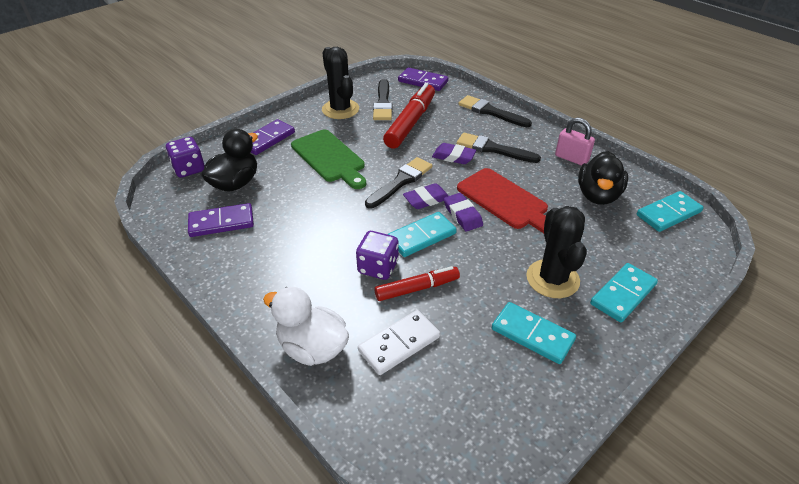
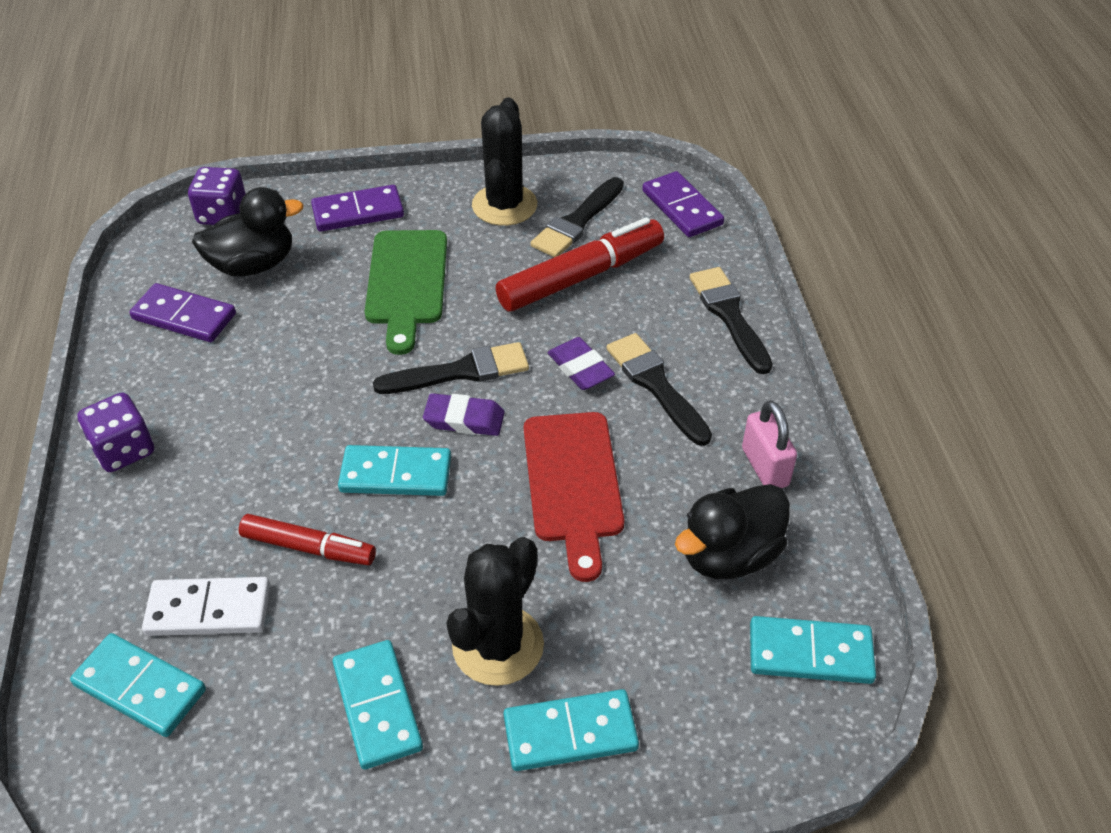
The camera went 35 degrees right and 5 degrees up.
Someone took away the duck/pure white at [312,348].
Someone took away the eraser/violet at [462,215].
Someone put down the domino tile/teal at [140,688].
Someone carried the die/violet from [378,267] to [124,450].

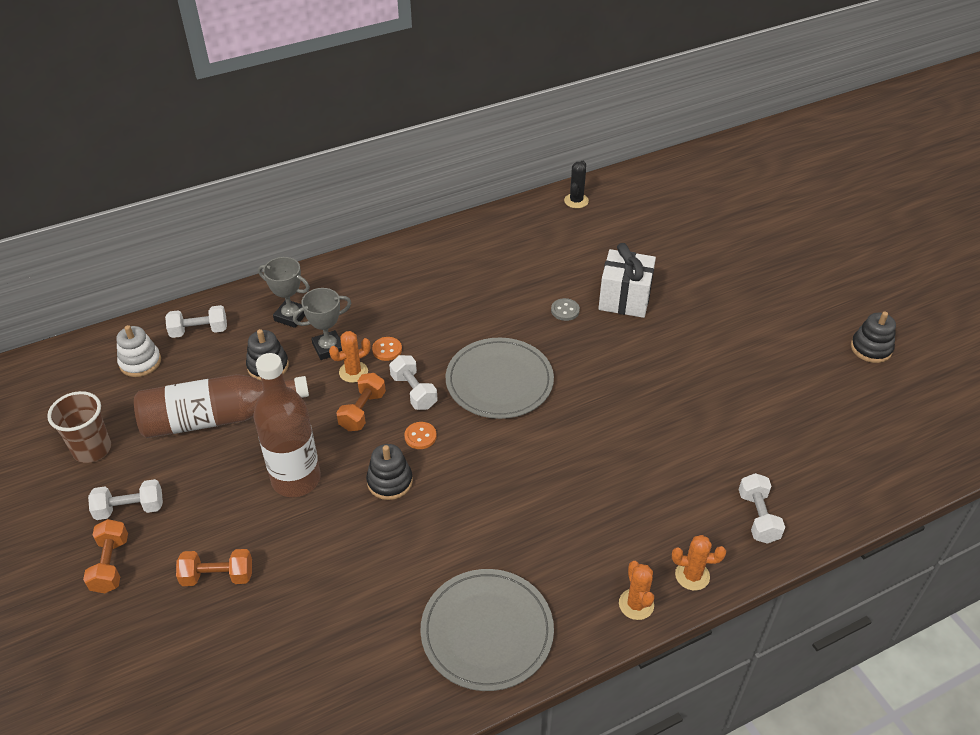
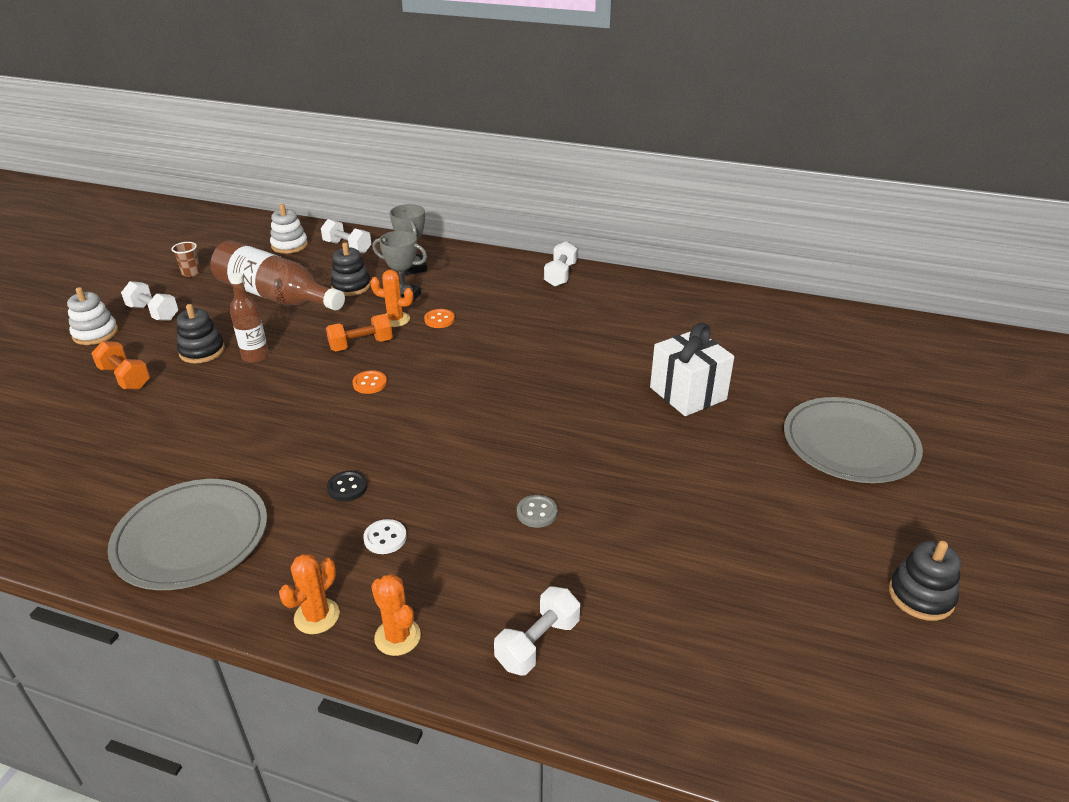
The camera went 45 degrees right and 10 degrees down.
Someone took away the prickly plant/jet-black at [576,201].
Someone put down the sewing button/jet-black at [347,487].
Someone put down the sewing button/pure white at [385,538].
Someone carried the stacking rings/jet-black from [390,481] to [202,351].
Someone carried the dumbbell/pure white from [414,391] to [560,275].
Someone carried the flat dish/ash-grey from [499,381] to [849,444].
Someone carried the sewing button/ash-grey from [565,310] to [537,512].
Someone swapped the dumbbell/orange-coloured at [111,564] for the stacking rings/pure white at [95,334].
Someone scaled the cup/brown at [92,449] by 0.56.
Someone scaled the flask/brown at [296,479] by 0.55.

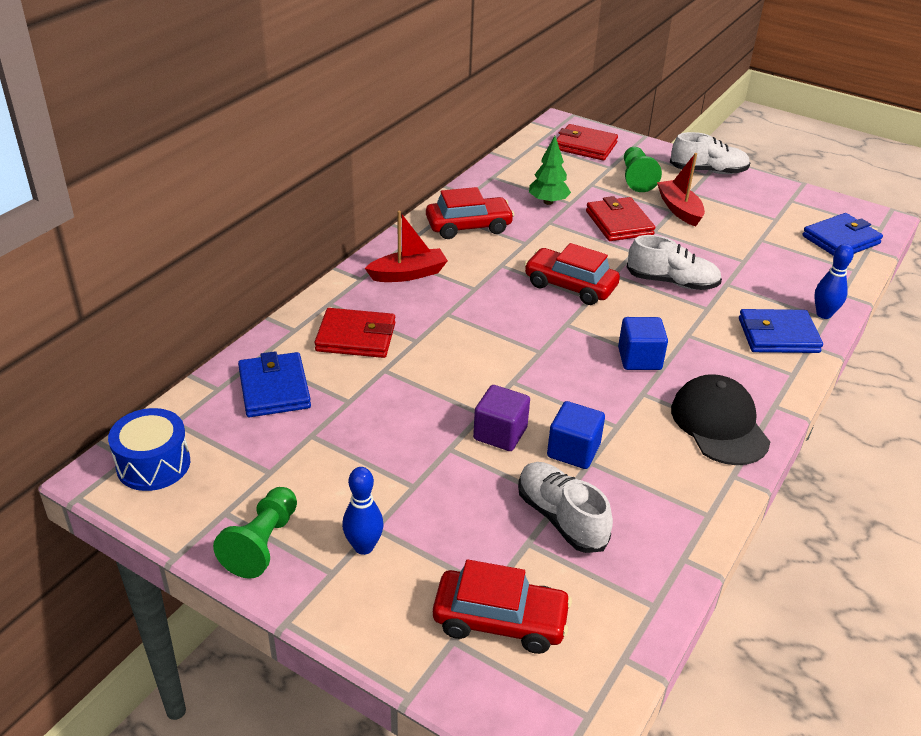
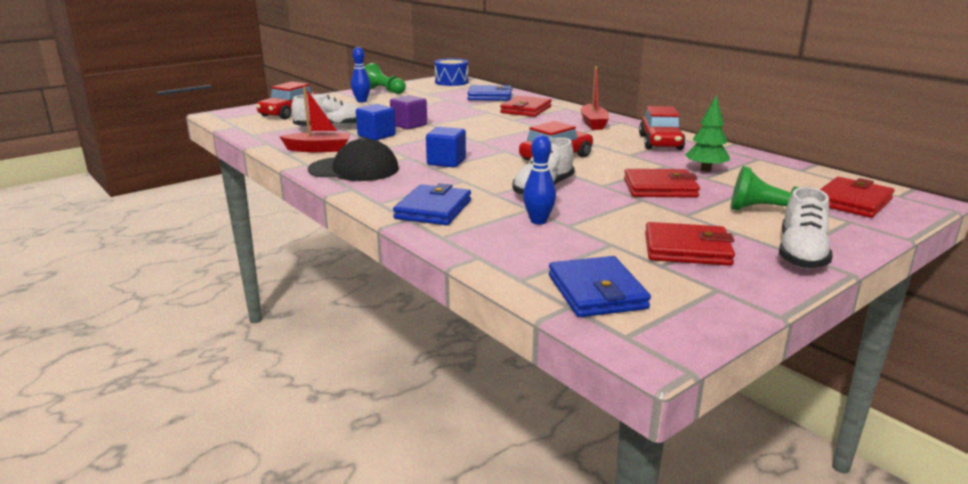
The camera went 110 degrees right and 15 degrees down.
Someone put down the card wallet/scarlet at [687,249].
Someone carried the toy boat/scarlet from [679,209] to [318,149].
Someone carried the tenpin/blue from [824,314] to [538,221].

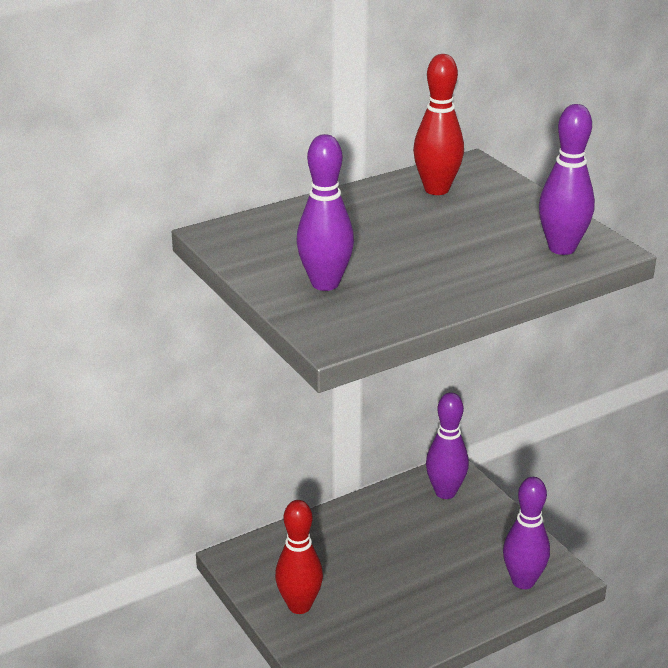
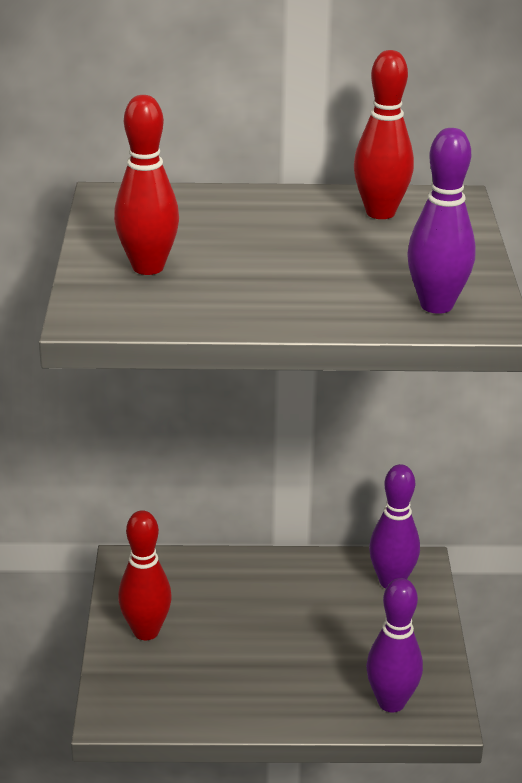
The camera went 30 degrees right and 0 degrees up.
Someone repainted the tenpin/violet at [325,283], which became the tenpin/scarlet at [148,267].

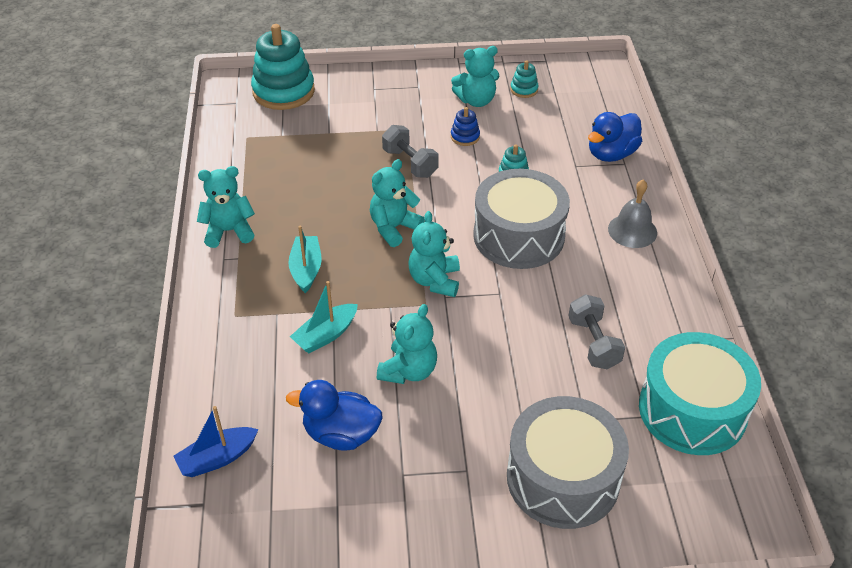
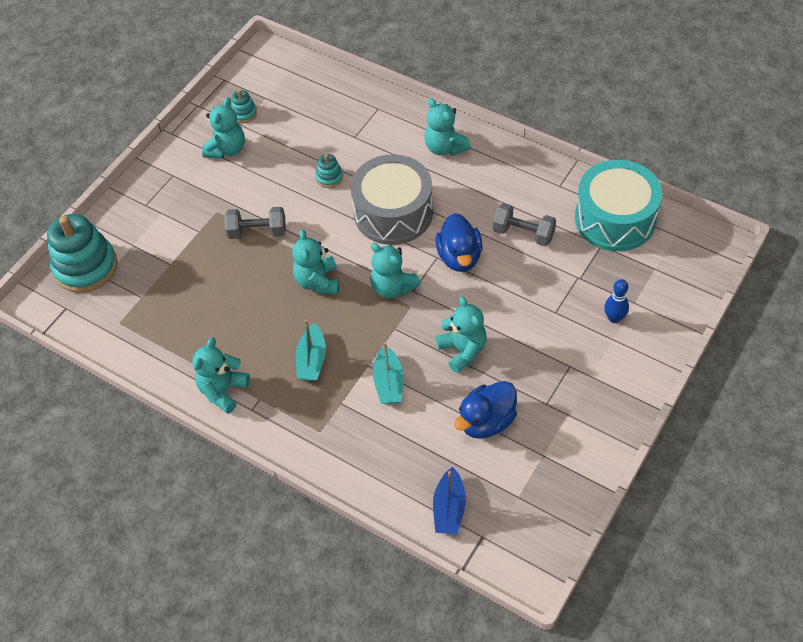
The camera went 50 degrees left and 10 degrees up.
Someone took away the stacking rings/blue at [465,137].
Someone carried the duck/blue from [611,154] to [459,257].
Someone swapped the snare drum/ash-grey at [563,478] for the tenpin/blue at [614,318].
Someone swapped the hand bell/ash-grey at [632,230] for the stuffed bear/teal at [445,147].
Someone rotated the toy boat/teal at [306,269] by 120 degrees counterclockwise.

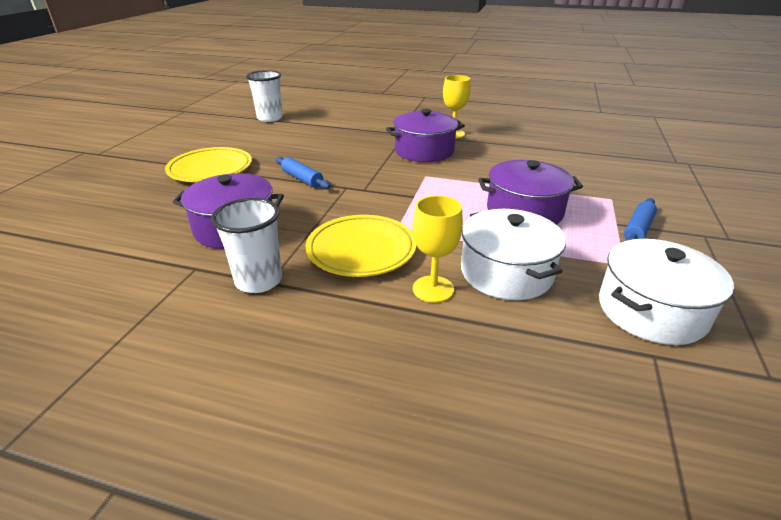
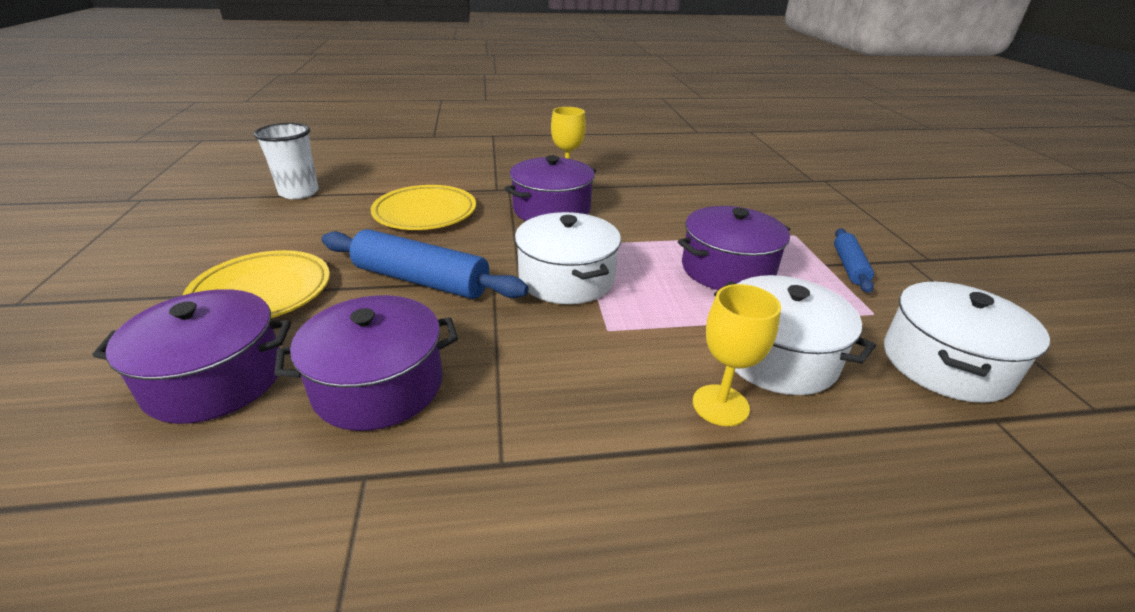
The camera went 25 degrees left and 0 degrees up.
Someone took away the cup/pure white at [259,280].
Someone put down the cooking pot/violet at [215,379].
Someone put down the cooking pot/pure white at [566,278].
Someone carried the flat dish/yellow from [361,250] to [425,213].
Someone scaled the rolling pin/blue at [302,179] by 1.79.

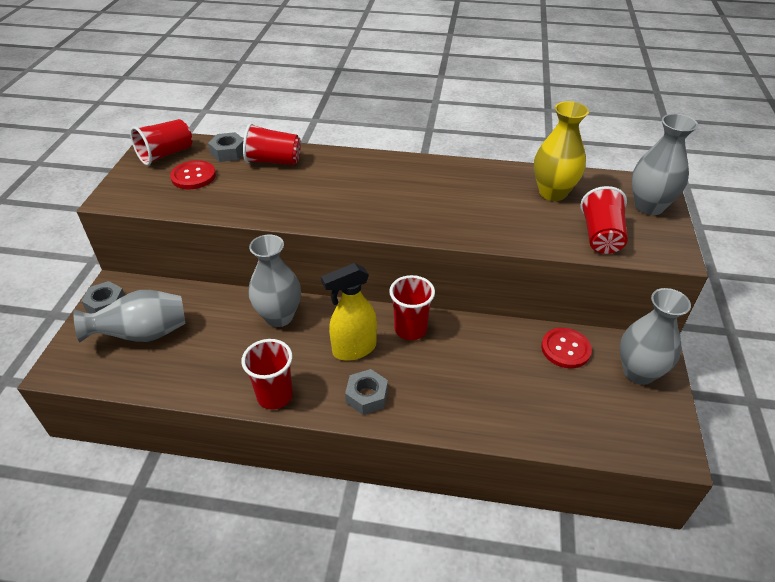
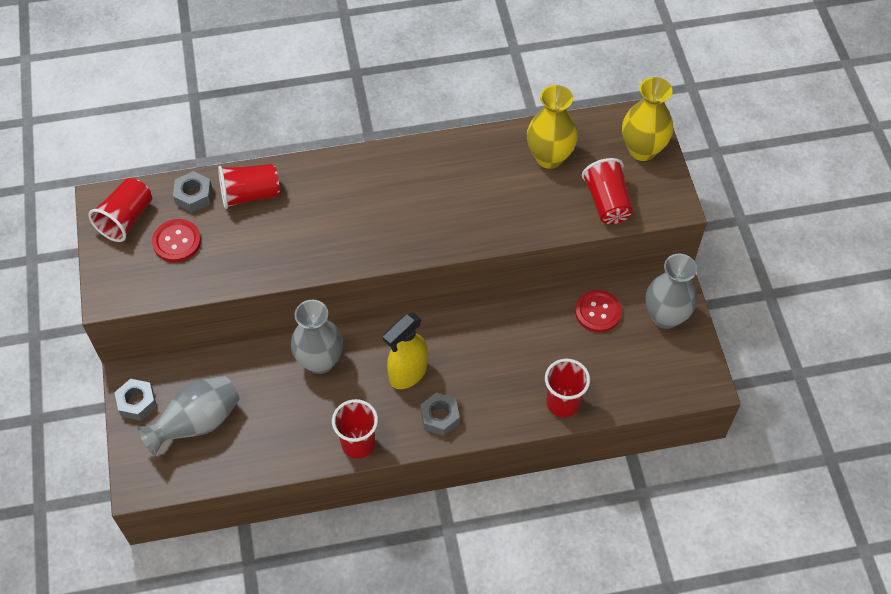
The camera went 20 degrees left and 15 degrees up.
Someone carried the cup/scarlet from [410,329] to [562,403].
Someone repainted the tall vase/ash-grey at [649,206], which became the tall vase/yellow at [642,150].

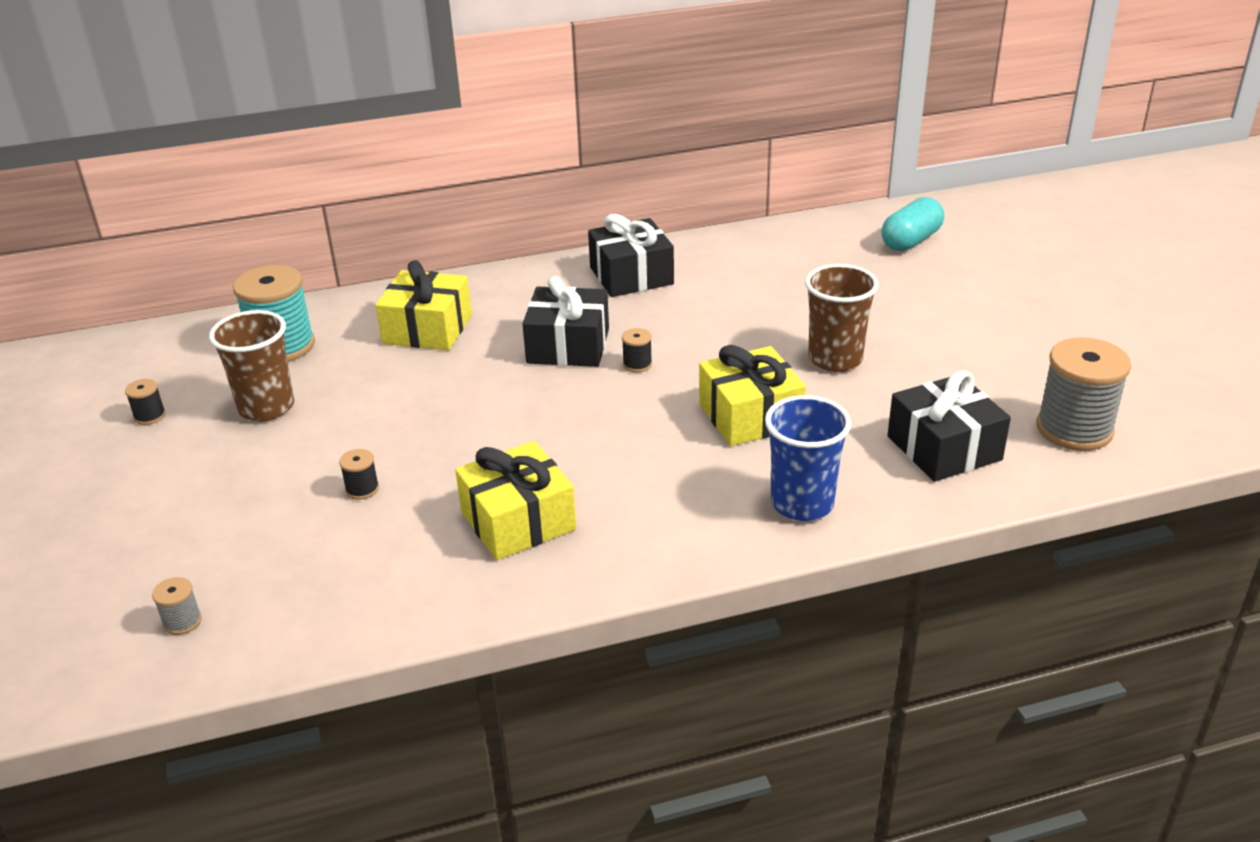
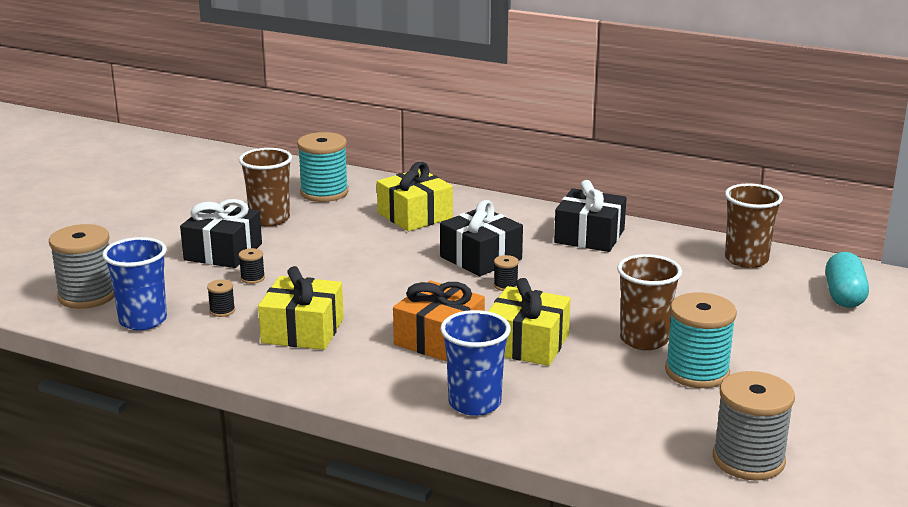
The camera went 40 degrees right and 10 degrees down.
Someone put down the cup/blue at [143,320].
Someone put down the gift/orange-coloured at [439,339].
Someone put down the reel of thread/teal at [697,372].
Someone put down the cup/brown at [746,260].
Someone carried the reel of thread/jet-black from [150,416] to [222,311].
Someone carried the gift/jet-black from [944,448] to [223,252].
Someone rotated the pill/teal at [911,241] by 75 degrees counterclockwise.
Someone scaled the reel of thread/ash-grey at [182,621] by 2.30.

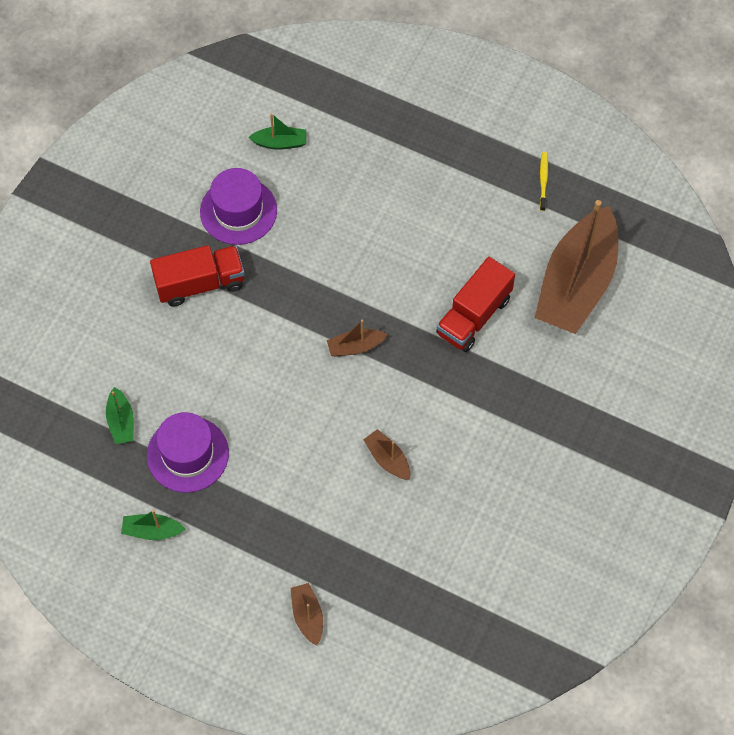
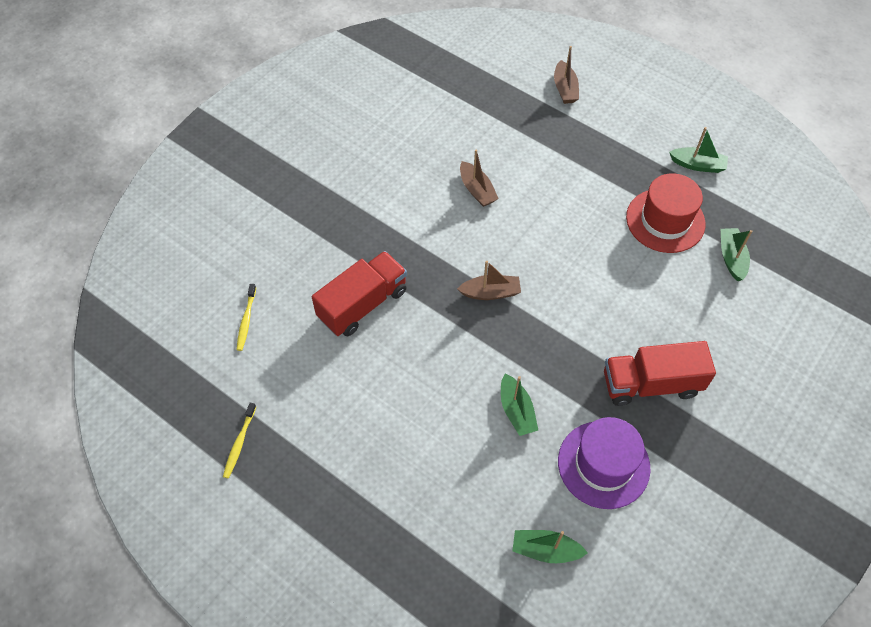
The camera went 170 degrees left and 5 degrees down.
Someone put down the toy boat/leaf-green at [516,411].
Someone swapped the toy boat/brown at [576,284] for the dental brush/yellow at [246,320].
Someone repainted the hat/violet at [187,454], which became the hat/scarlet at [665,220].

